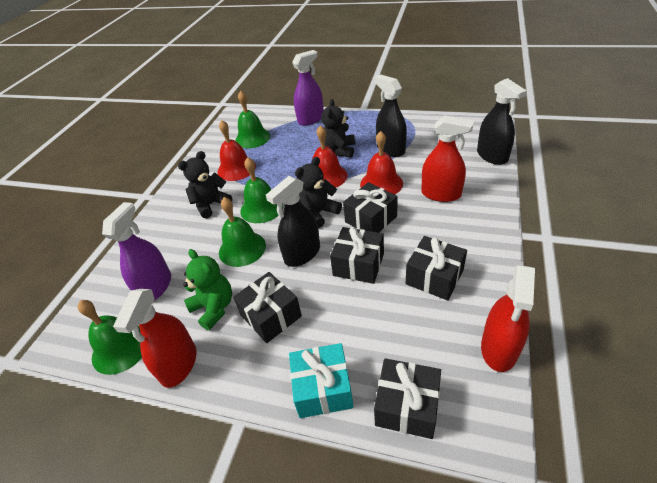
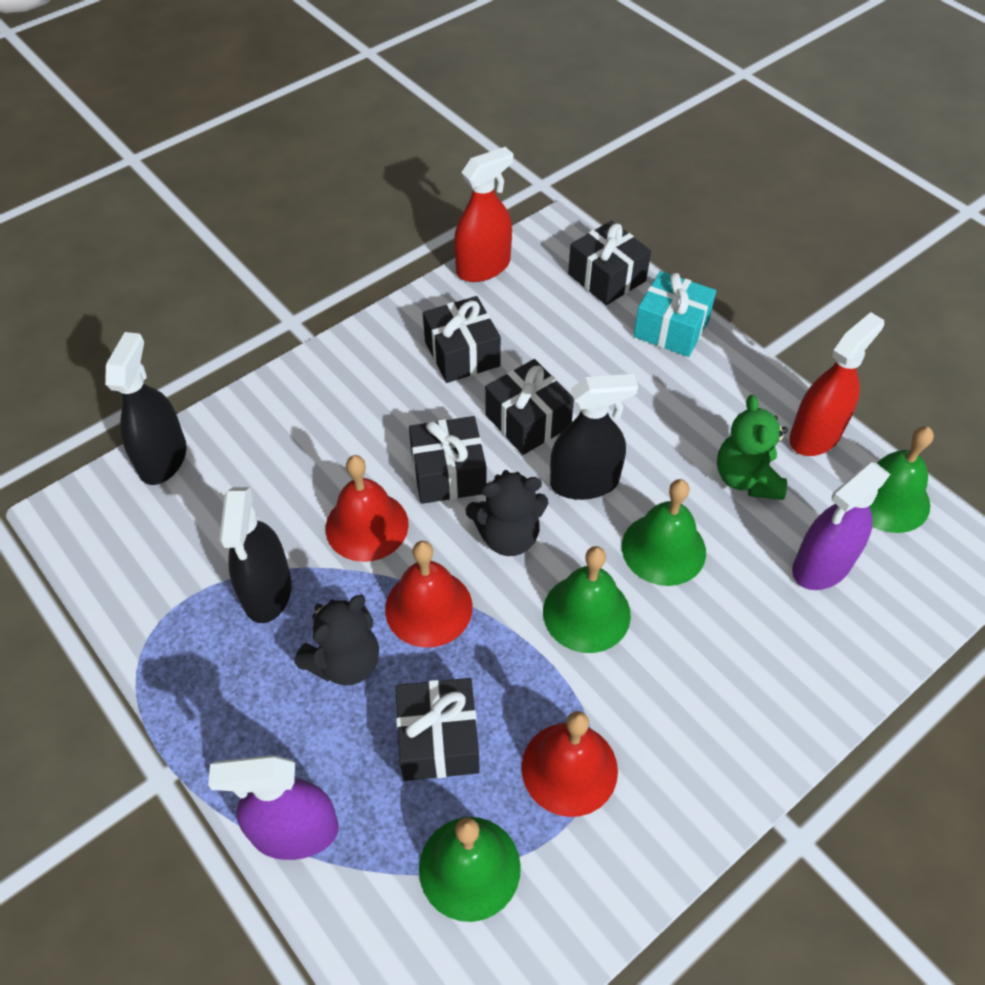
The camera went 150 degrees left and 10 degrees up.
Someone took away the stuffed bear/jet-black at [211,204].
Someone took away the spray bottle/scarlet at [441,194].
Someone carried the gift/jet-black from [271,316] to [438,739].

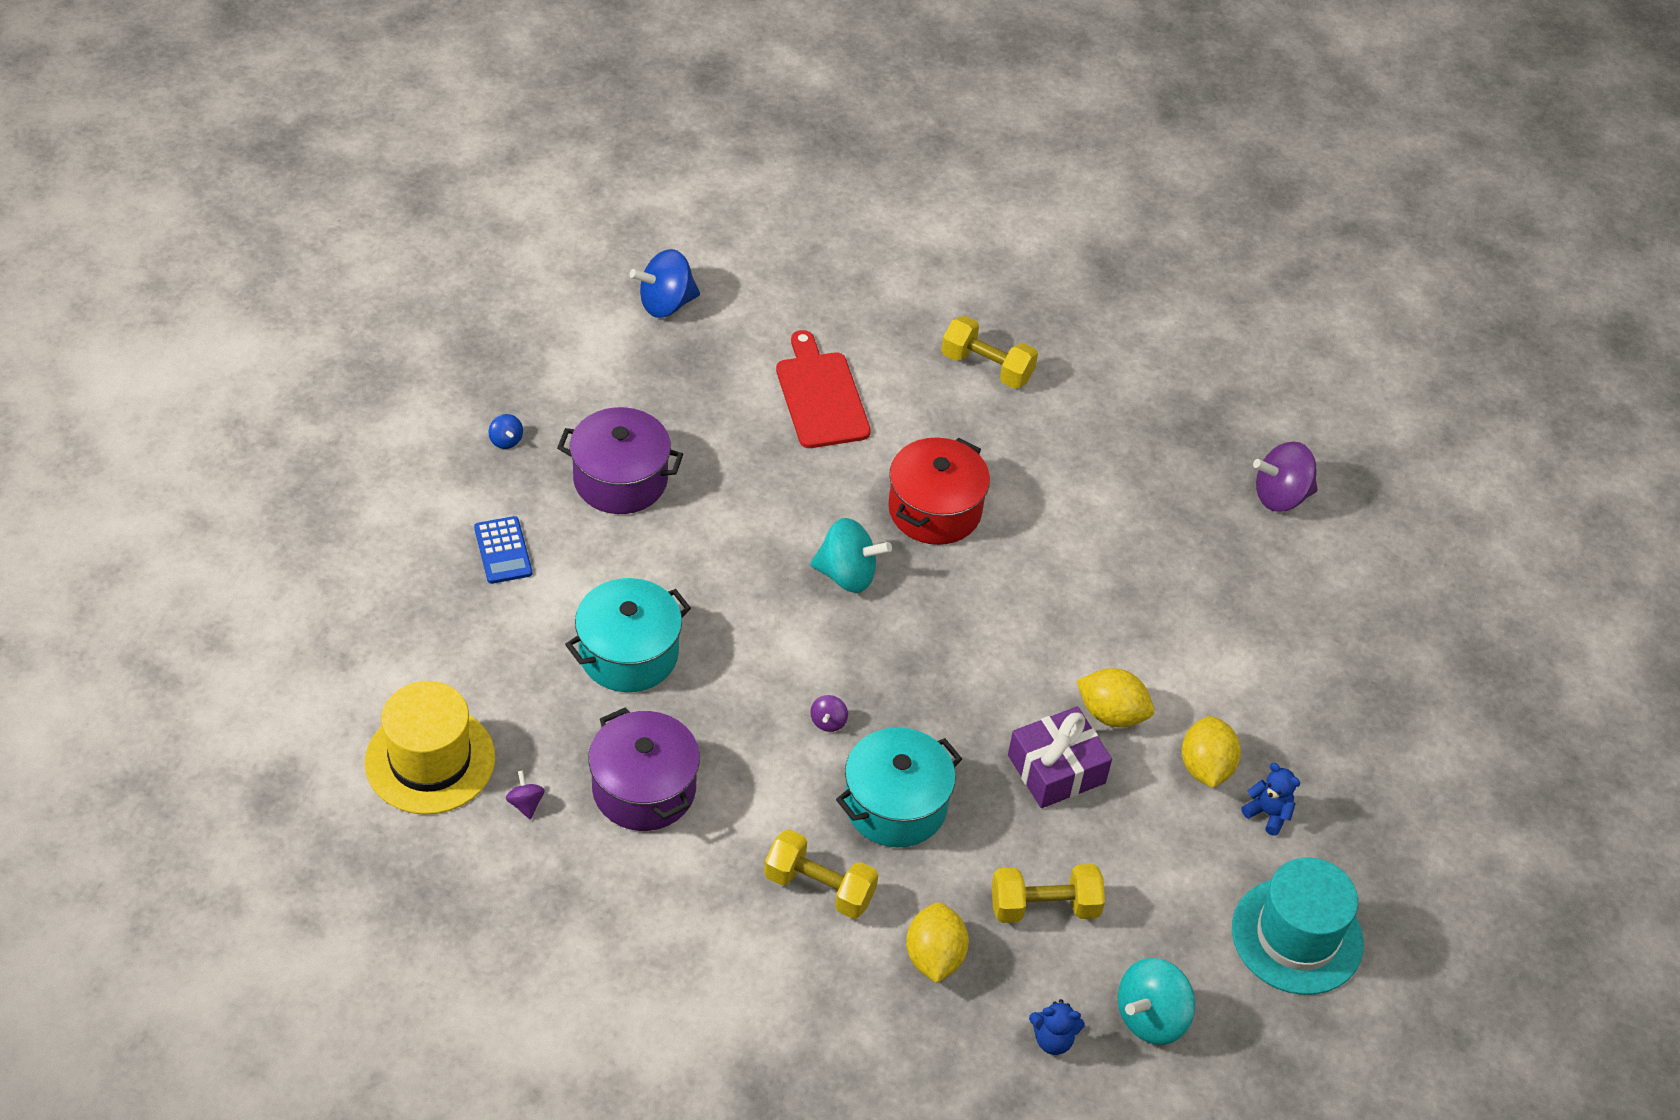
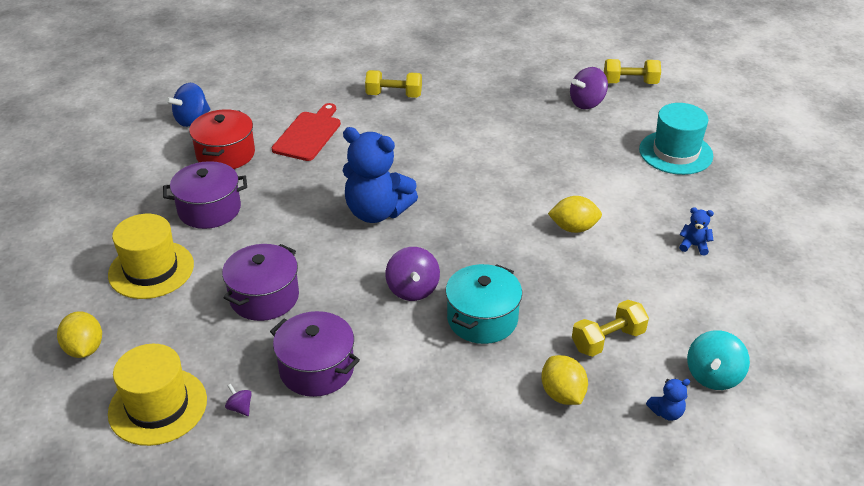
The camera went 20 degrees left and 10 degrees down.
Someone took away the toy top/blue at [506,440].
Someone took away the gift/violet at [1056,769].
Someone carried the dumbbell/yellow from [819,887] to [630,83].
Someone carried the cooking pot/scarlet from [934,510] to [225,154].
Someone carried the toy lemon/yellow from [1205,767] to [84,349].
Someone carried the hat/teal from [1297,936] to [675,152].
Someone swapped the calculator/blue at [503,551] for the hat/yellow at [151,270].
Someone swapped the toy top/teal at [847,575] for the stuffed bear/blue at [377,212].
Someone repainted the cooking pot/teal at [628,653], which became the cooking pot/violet at [264,297].
Someone rotated the bread board/scarlet at [820,396] by 60 degrees clockwise.
Someone scaled the toy top/violet at [828,722] by 2.07.

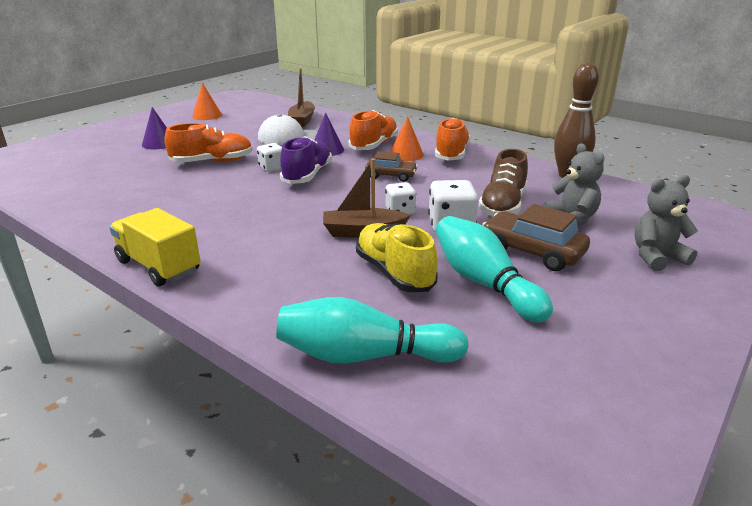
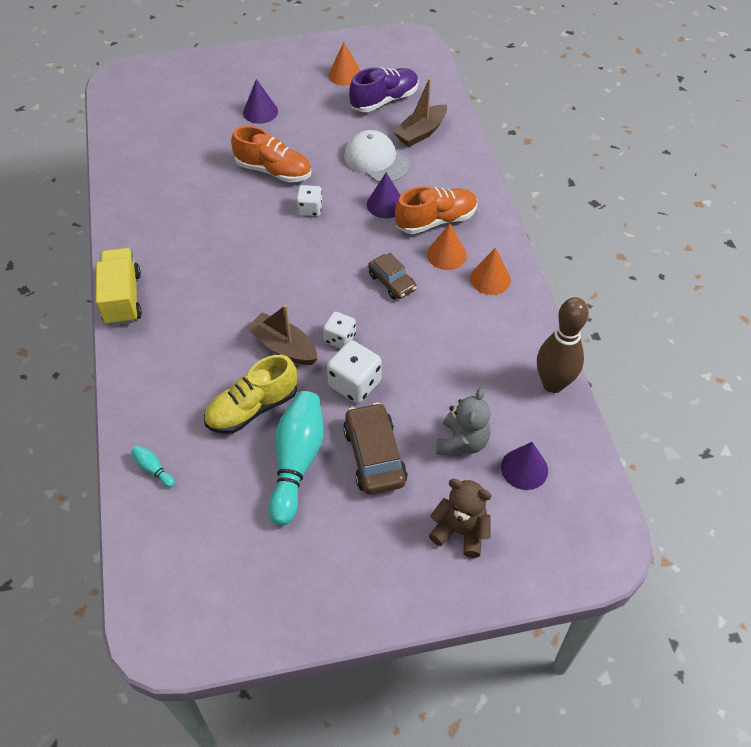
The camera went 40 degrees right and 25 degrees up.
Someone took away the shoe/brown at [502,206].
Someone put down the cone shape/violet at [524,468].
Someone carried the shoe/violet from [307,175] to [384,100].
Someone swapped the shoe/orange-coloured at [451,154] for the cone shape/orange-coloured at [490,279].
Someone repainted the stuffed bear/ash-grey at [656,257], which became the stuffed bear/brown at [460,531].
Someone rotated the shoe/yellow at [394,273] by 135 degrees counterclockwise.
Someone scaled the tenpin/teal at [365,356] by 0.41.

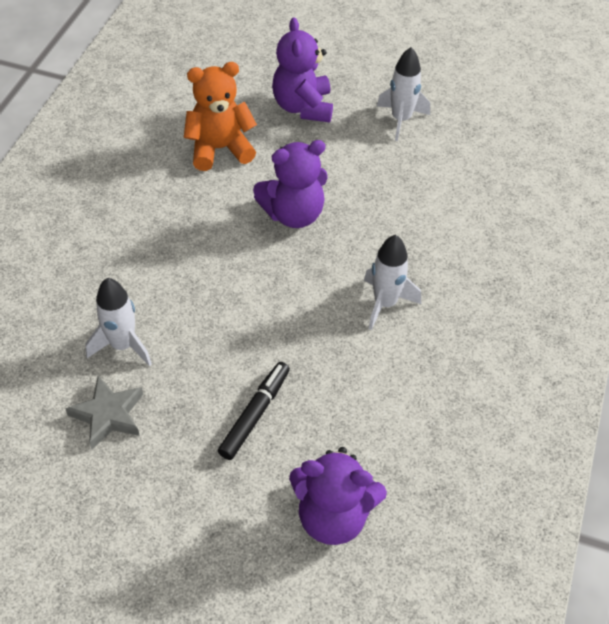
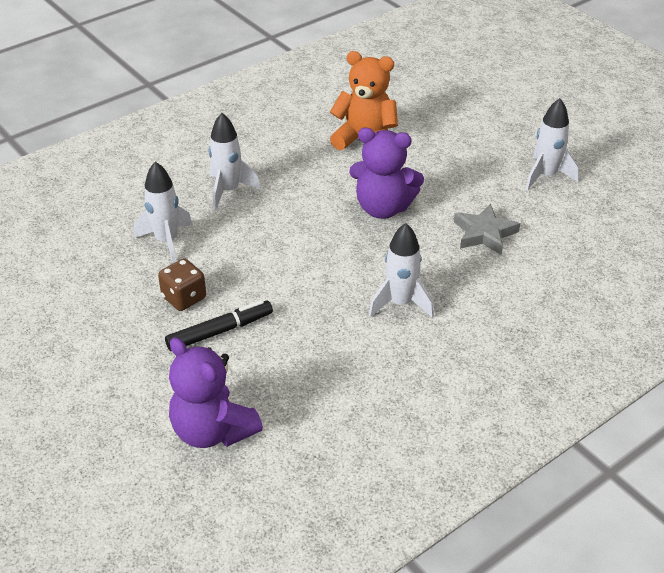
The camera went 35 degrees right and 10 degrees down.
Someone took away the stuffed bear/violet at [303,107].
Someone put down the die/brown at [184,298].
Someone put down the toy rocket/pure white at [228,191].
Someone carried the star/ash-grey from [108,415] to [484,233].

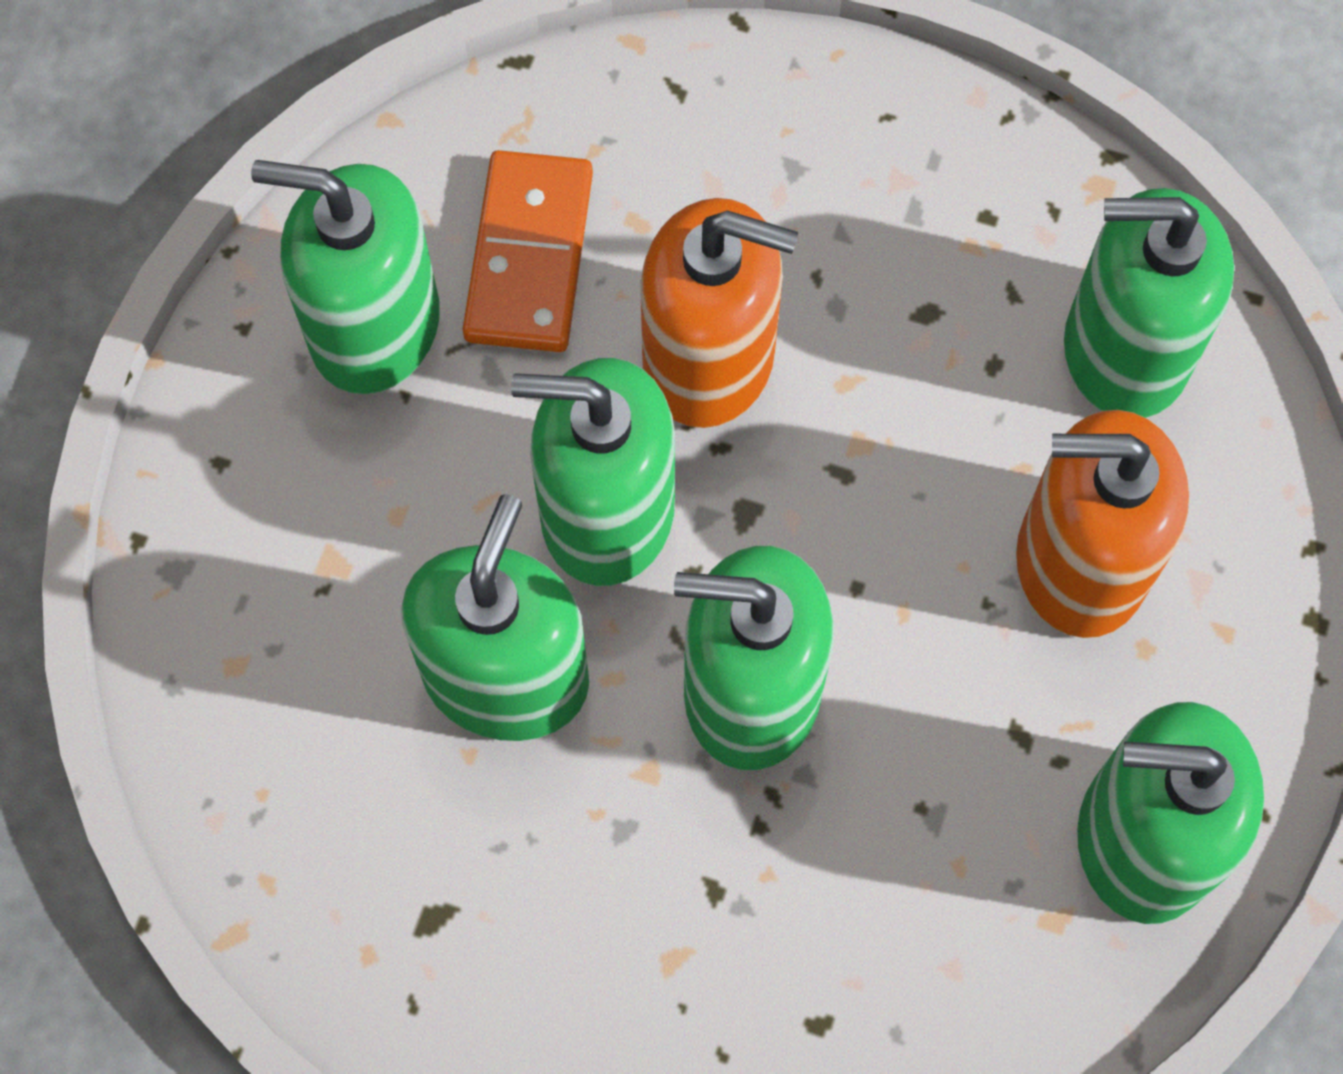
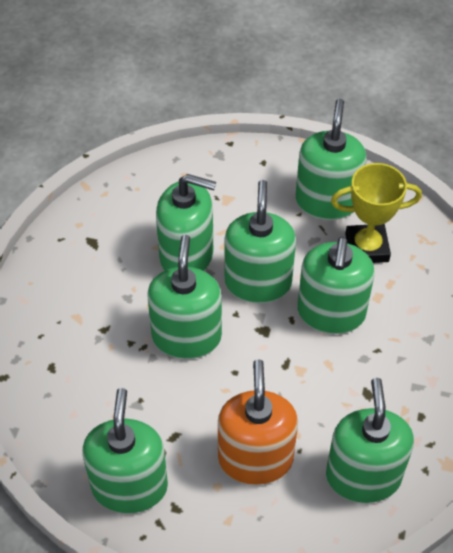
The camera went 85 degrees right and 15 degrees down.
Someone swapped the domino tile/orange-coloured at [529,256] for the trophy/yellow at [366,247].
Someone repainted the soap dispenser/orange-coloured at [709,359], which became the soap dispenser/leaf-green at [331,313].

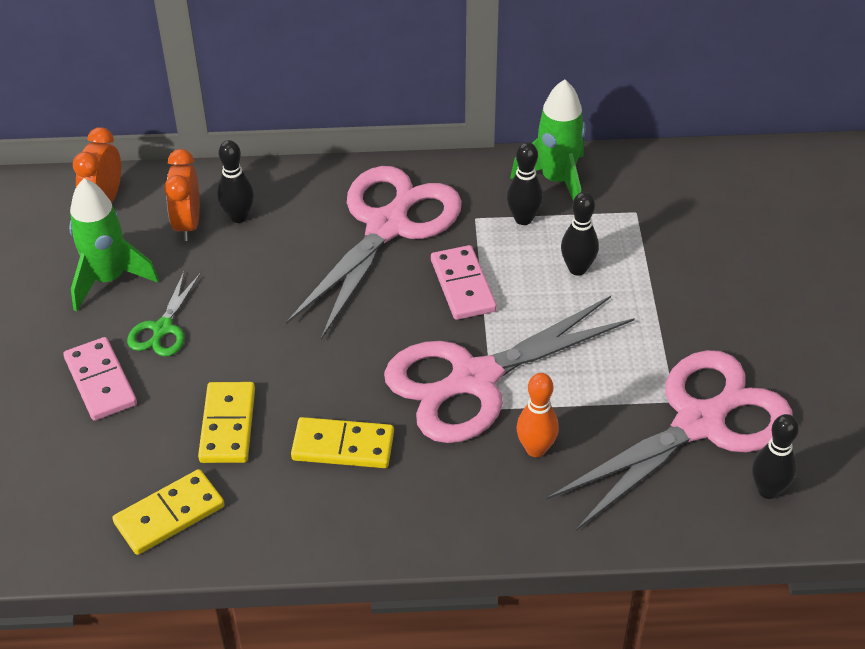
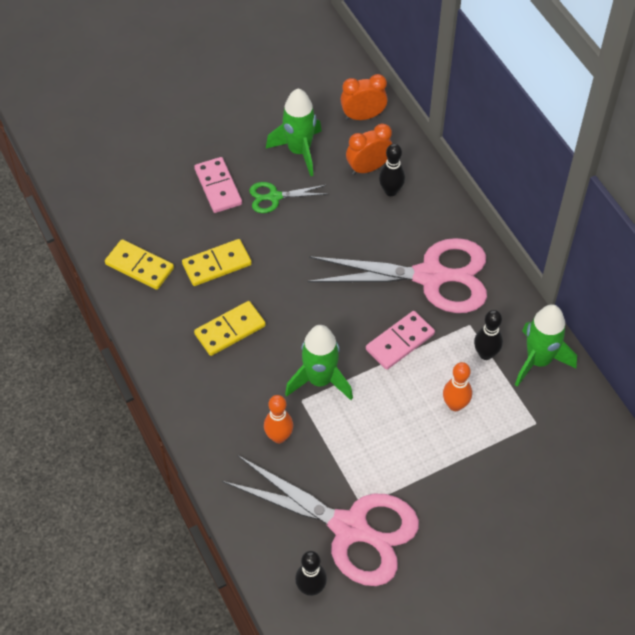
The camera went 65 degrees right and 10 degrees up.
Someone swapped the scissors/pink at [474,379] for the toy rocket/leaf-green at [320,380].
Someone repainted the tenpin/jet-black at [577,269], which became the tenpin/orange-coloured at [455,405].
Someone rotated the domino tile/pink at [100,382] by 60 degrees counterclockwise.
Someone rotated the domino tile/yellow at [343,446] by 75 degrees clockwise.

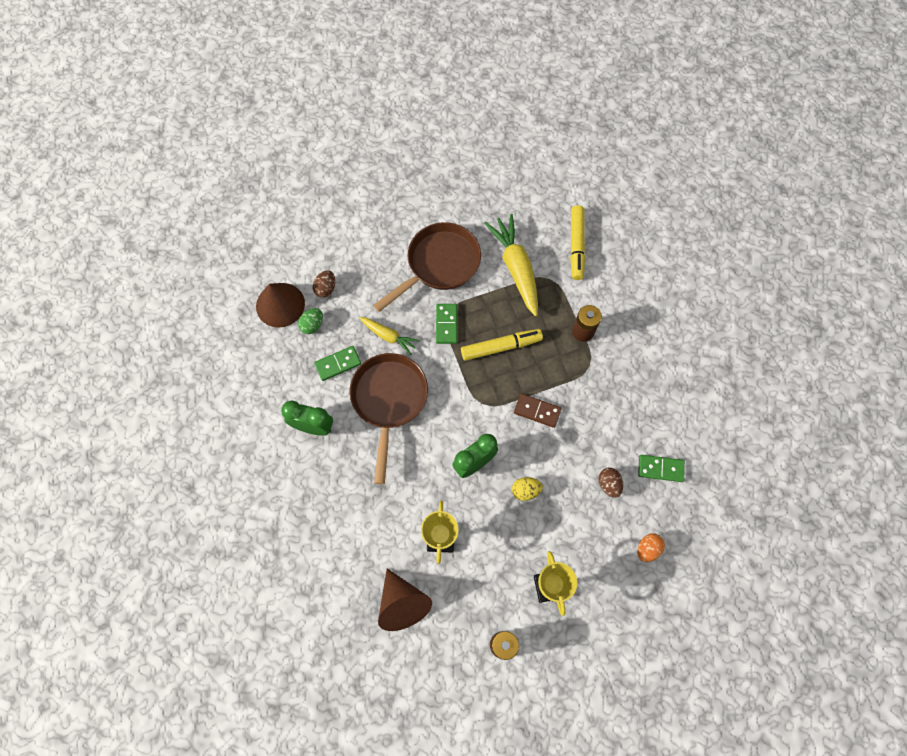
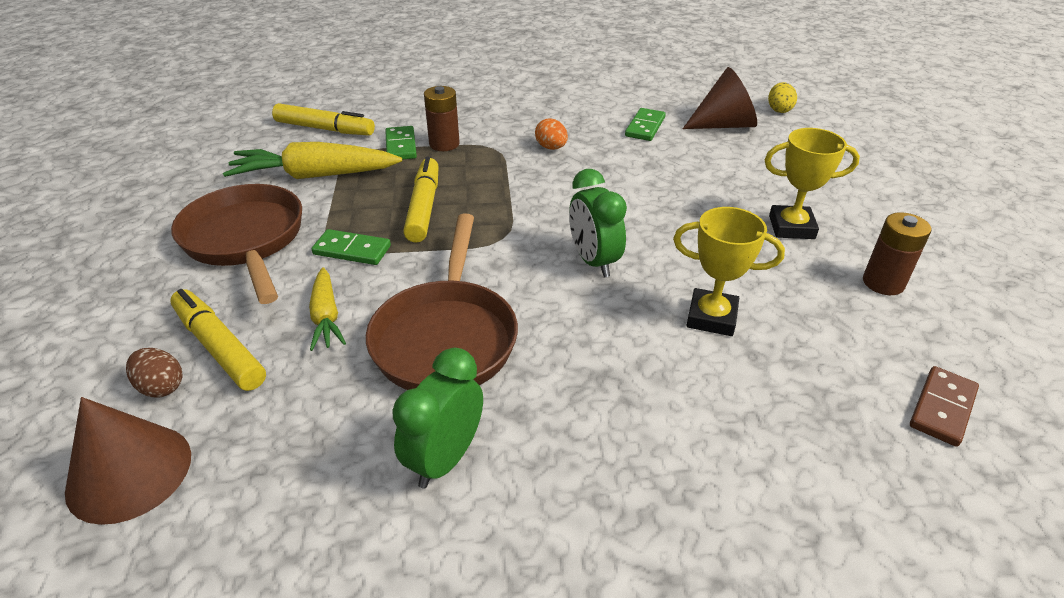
The camera went 75 degrees left and 30 degrees down.
Someone took away the egg shape/leaf-green at [312,325].
Someone took away the egg shape/brown at [608,484].
Someone put down the marker/yellow at [219,347].
Someone carried the domino tile/leaf-green from [338,364] to [401,146].
Someone carried the cone shape/brown from [402,603] to [724,125].
Someone carried the egg shape/yellow from [525,490] to [779,110].
Someone carried the domino tile/brown from [537,411] to [942,408].
Someone carried the egg shape/orange-coloured from [647,549] to [551,148].
Someone rotated the frying pan/brown at [389,401] by 105 degrees counterclockwise.
Someone rotated the carrot/yellow at [389,336] by 120 degrees clockwise.

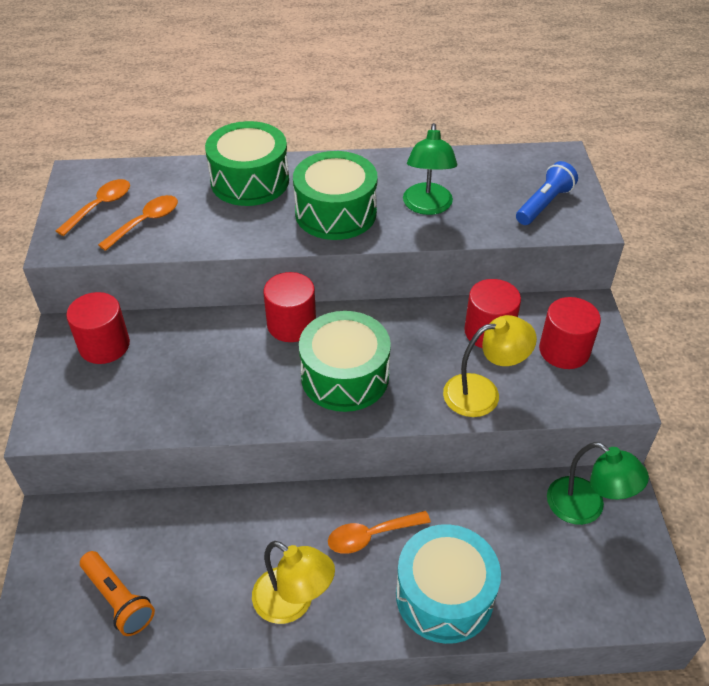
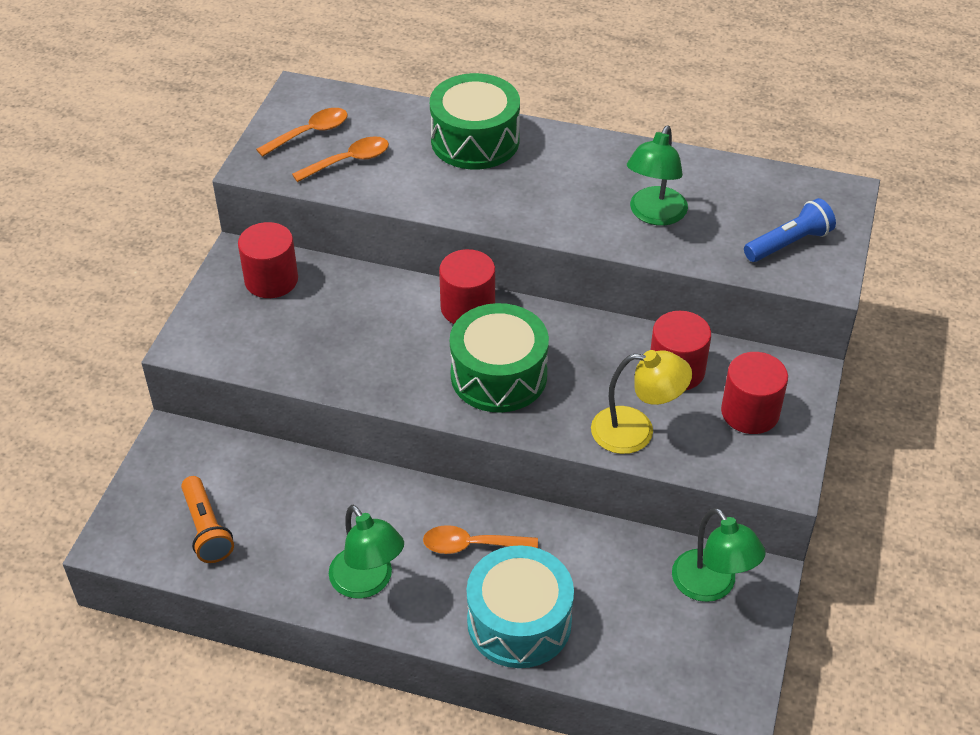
The camera went 20 degrees right and 0 degrees up.
Someone took away the snare drum/leaf-green at [335,213].
Someone repainted the reading lamp/yellow at [293,603], which became the reading lamp/leaf-green at [368,582].

